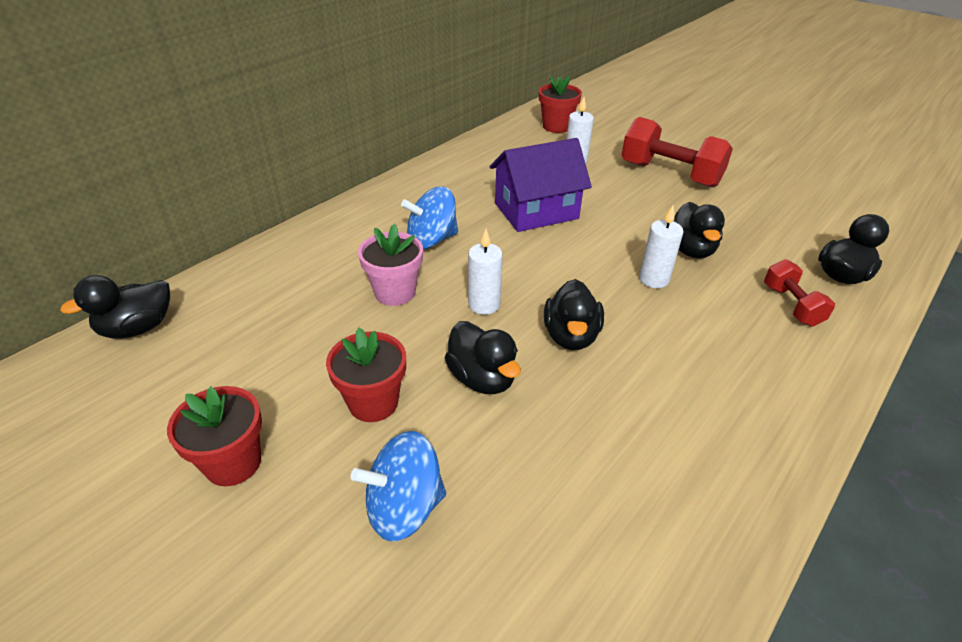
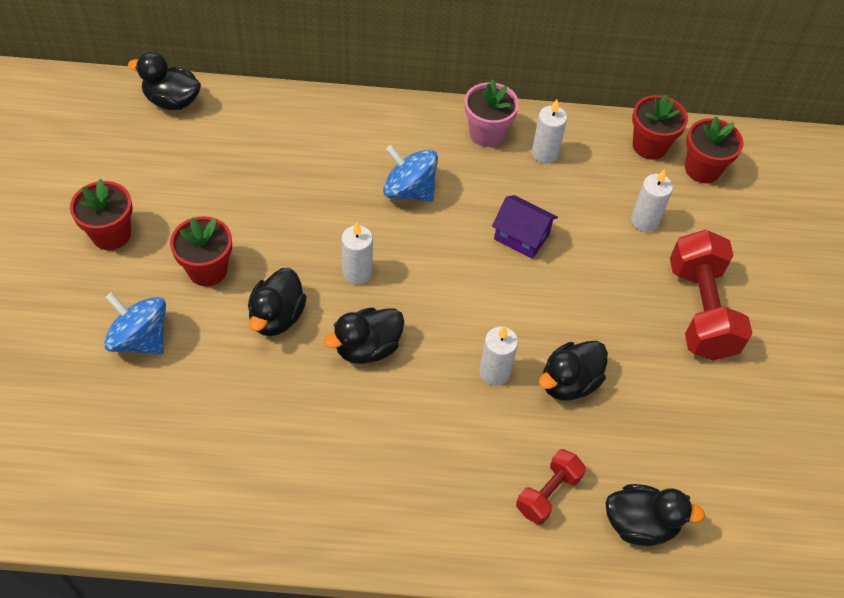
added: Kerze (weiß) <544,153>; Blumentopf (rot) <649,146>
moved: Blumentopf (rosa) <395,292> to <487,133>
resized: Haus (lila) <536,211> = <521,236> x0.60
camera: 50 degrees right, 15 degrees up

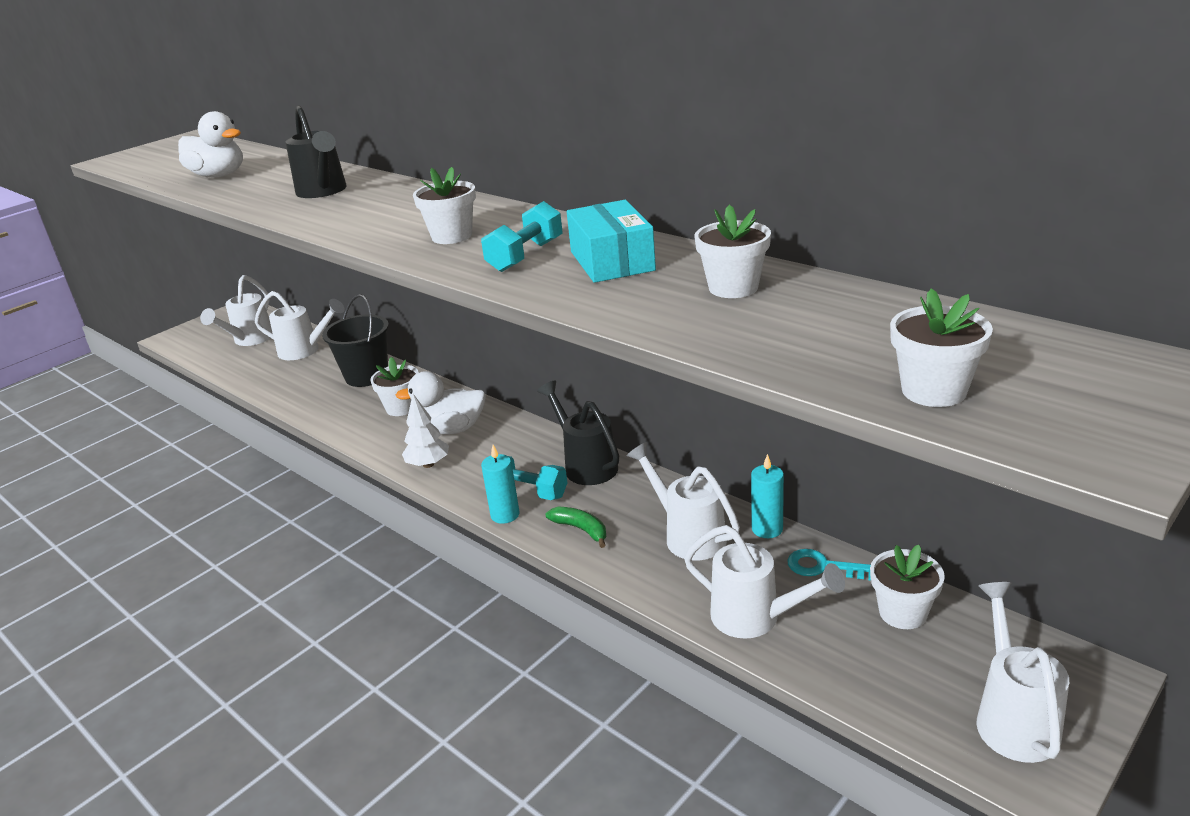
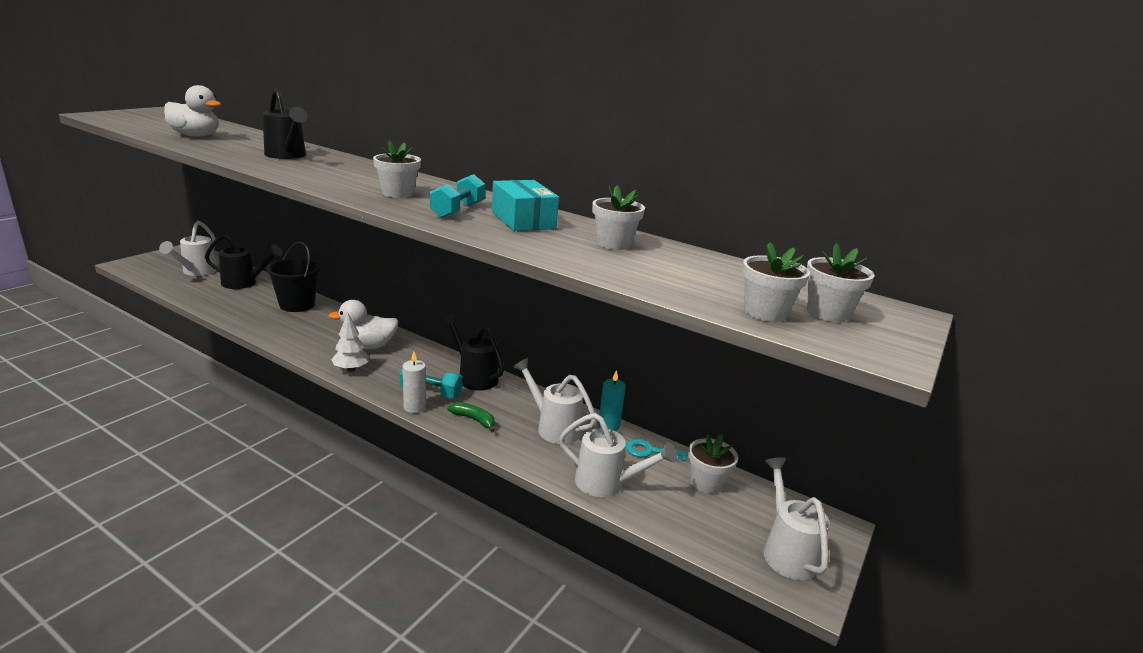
moved: Blumentopf (weiß) <401,408> to <827,313>
recoloured: Gießkanne (weiß) <305,350> to Gießkanne (schwarz) <244,283>; Kerze (türkis) <505,515> to Kerze (weiß) <414,407>
camera: 15 degrees left, 5 degrees down

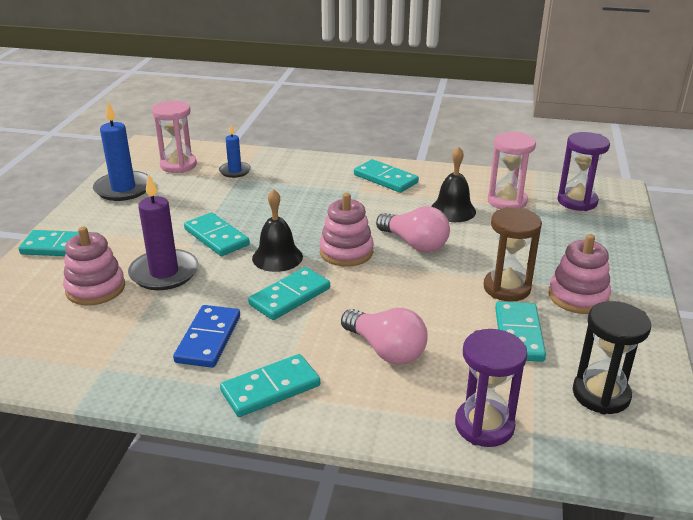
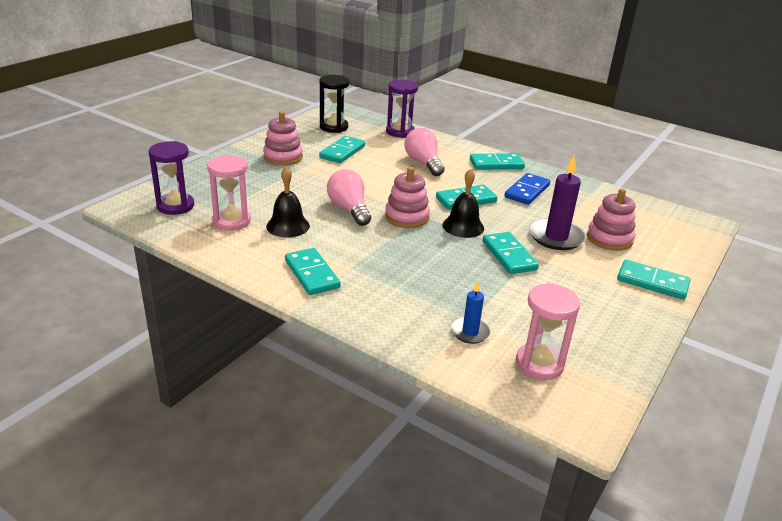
removed: Kerze (blau) <123,189>; Sanduhr (braun) <506,288>
camera: 160 degrees left, 0 degrees up

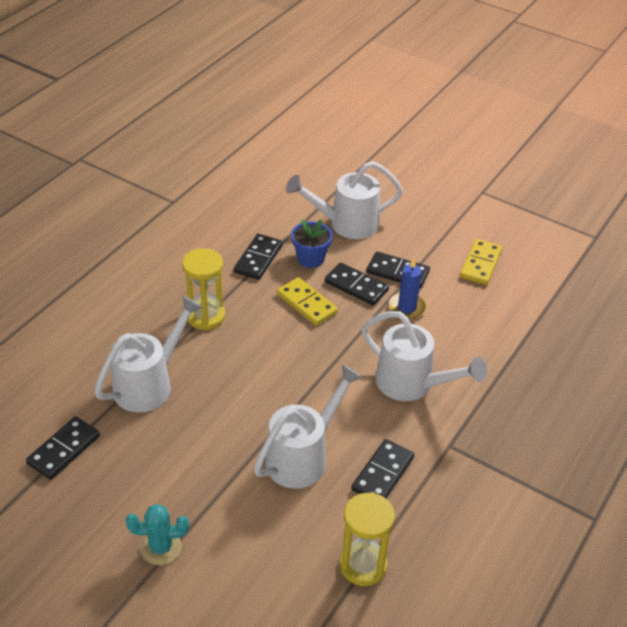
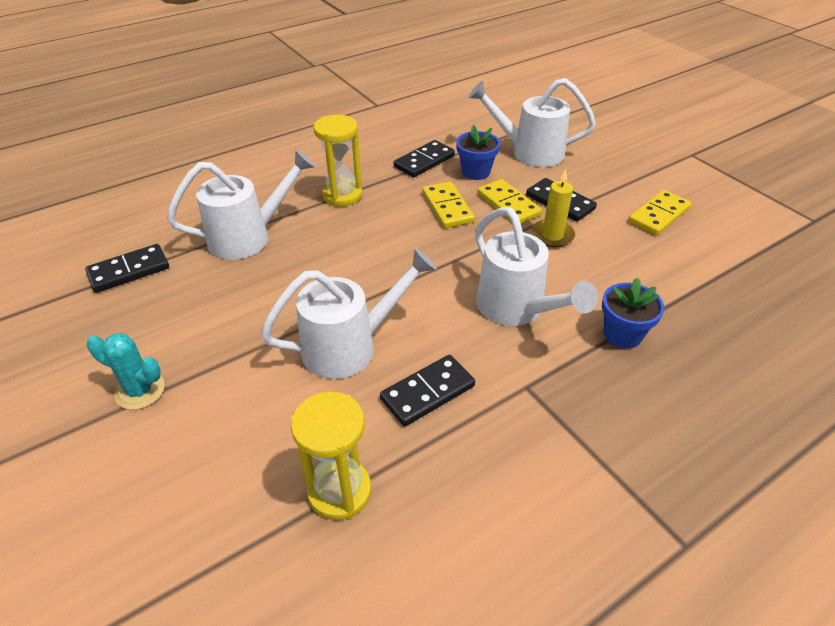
added: Blumentopf (blau) <622,334>
recoloured: Dominostein (schwarz) <356,286> to Dominostein (gelb) <508,204>; Kerze (blau) <407,307> to Kerze (gelb) <552,235>
camera: 25 degrees right, 0 degrees up

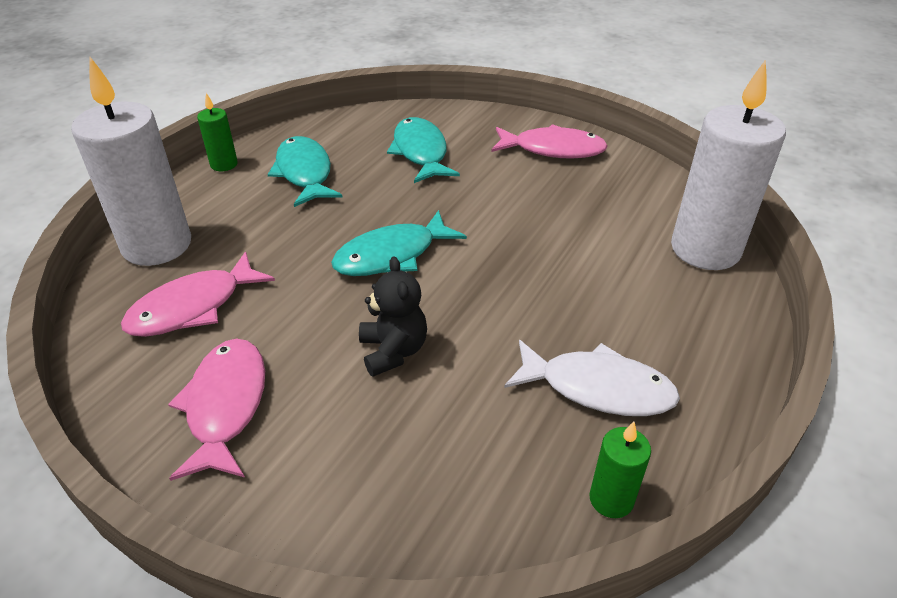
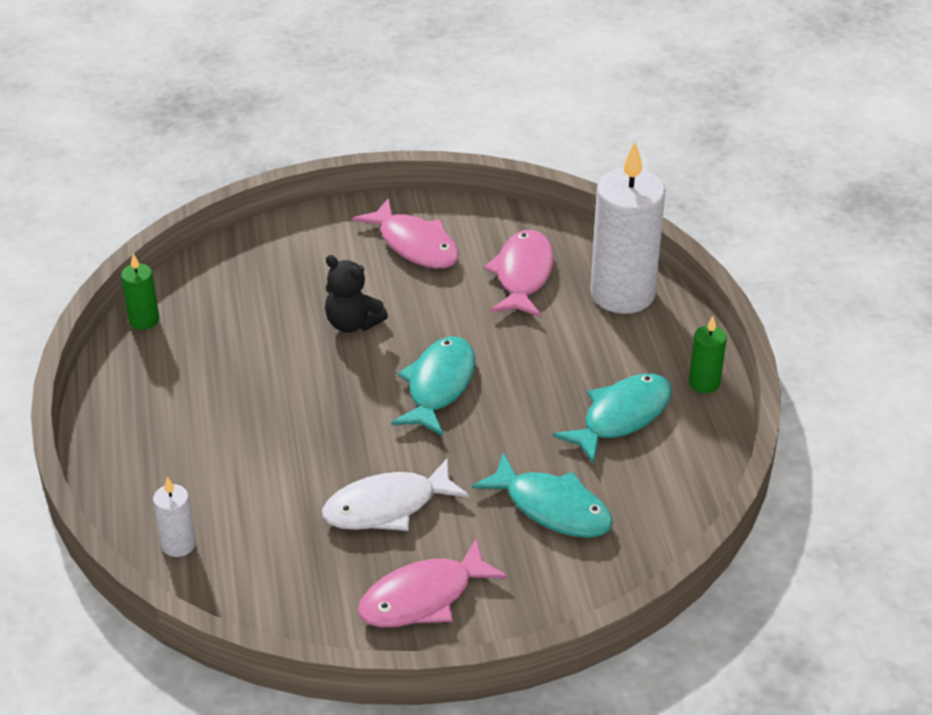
moved: Fisch (weiß) <597,388> to <387,506>
turned: Fisch (türkis) <304,173> = <621,417> 75 degrees counterclockwise
resized: Kerze (weiß) <705,249> = <178,544> x0.46
camera: 140 degrees right, 0 degrees up

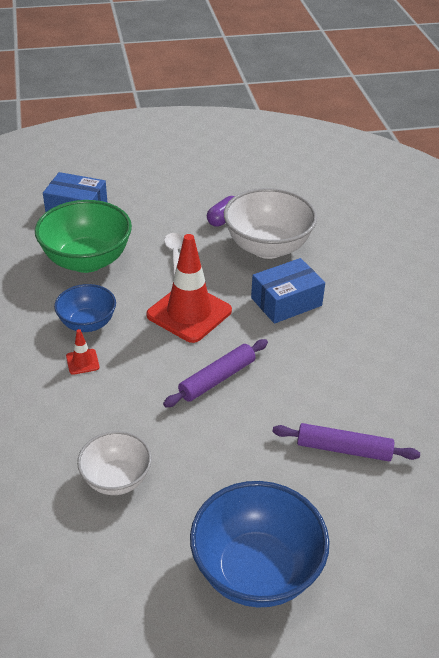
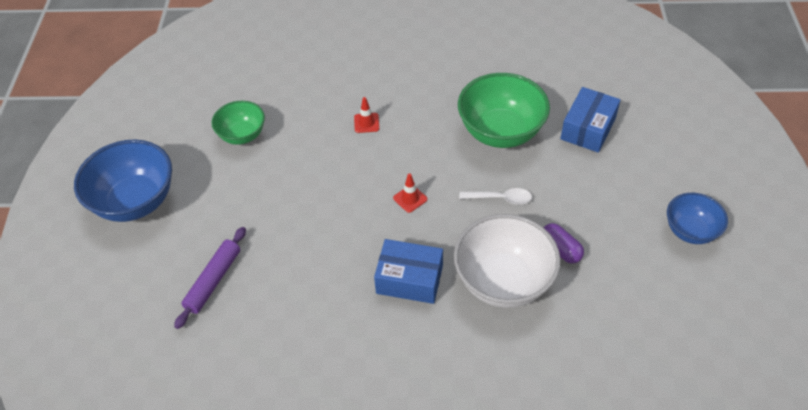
removed: Nudelholz (lila) <217,379>
moved: Schüssel (blau) <87,323> to <690,231>
recoloured: Schüssel (weiß) <116,479> to Schüssel (grün) <242,135>
turned: Schachtel (blau) <286,302> = <409,279> 60 degrees counterclockwise
resized: Leitkegel (rot) <189,313> = <410,198> x0.42
camera: 105 degrees right, 10 degrees up

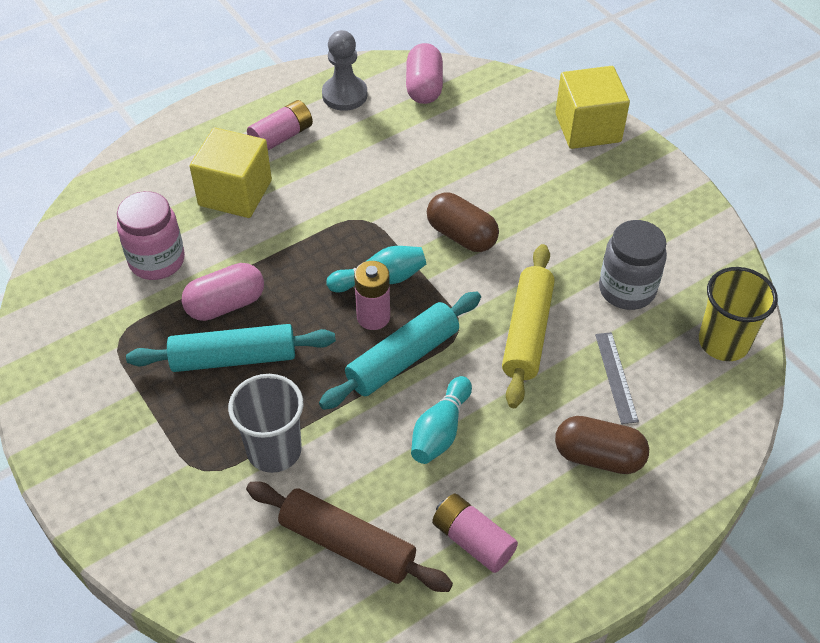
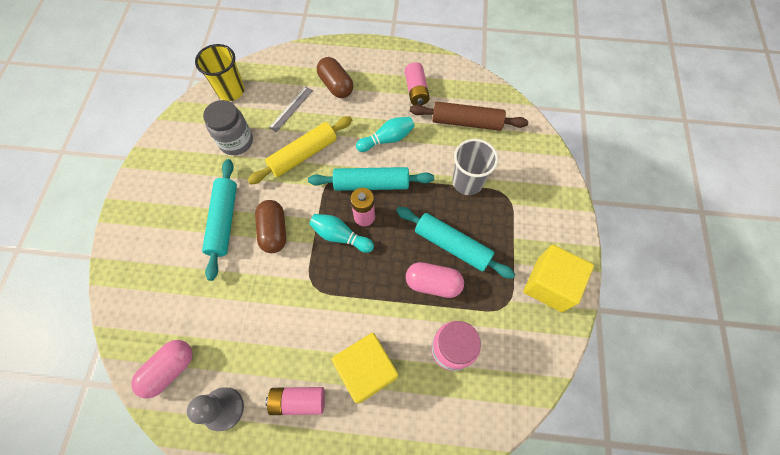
added: Nudelholz (türkis) <224,221>
moved: Kubus (gelb) <588,128> to <549,284>
turned: Nudelholz (braun) <347,544> = <466,122> 60 degrees counterclockwise
camera: 140 degrees left, 15 degrees up

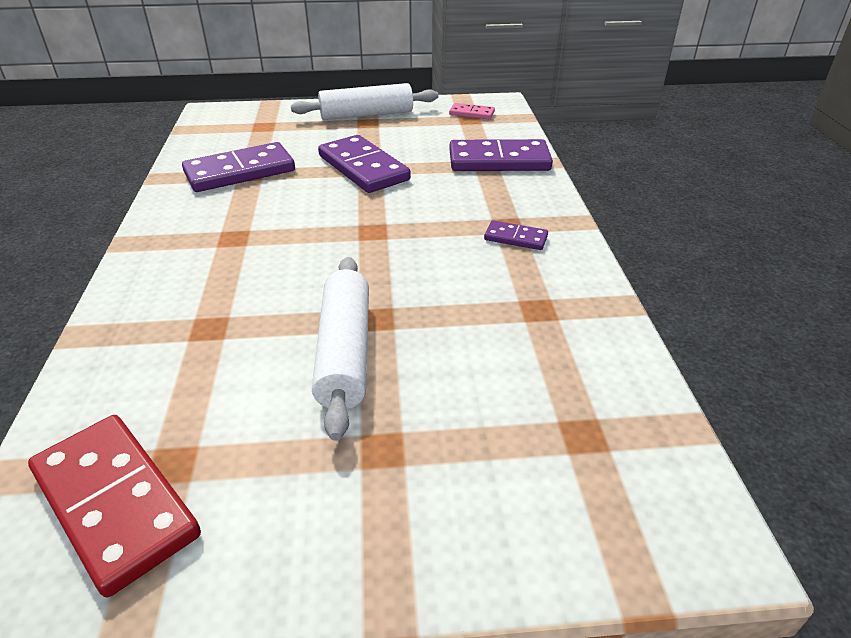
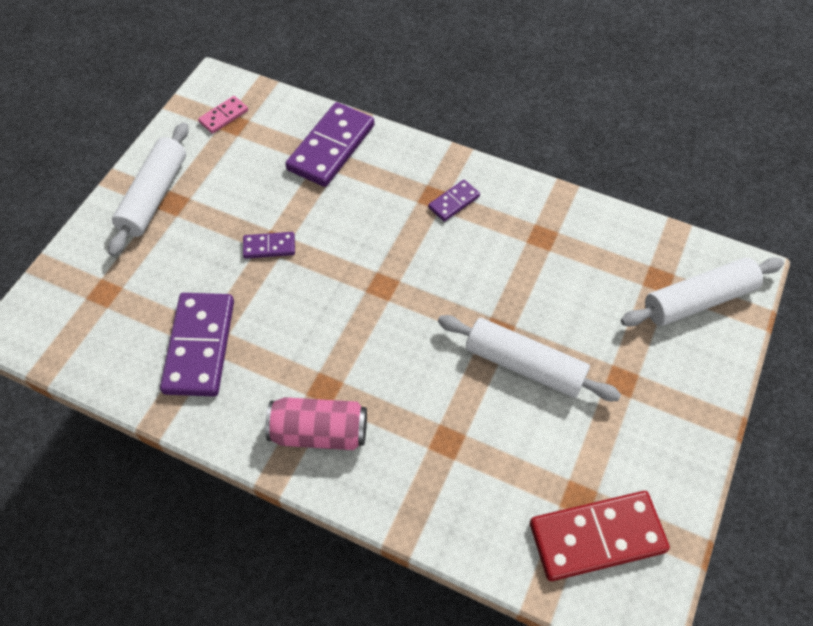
added: Dose (rosa) <319,432>; Nudelholz (weiß) <698,300>
resized: Dominostein (lila) <363,168> = <269,246> x0.50
camera: 60 degrees left, 20 degrees up

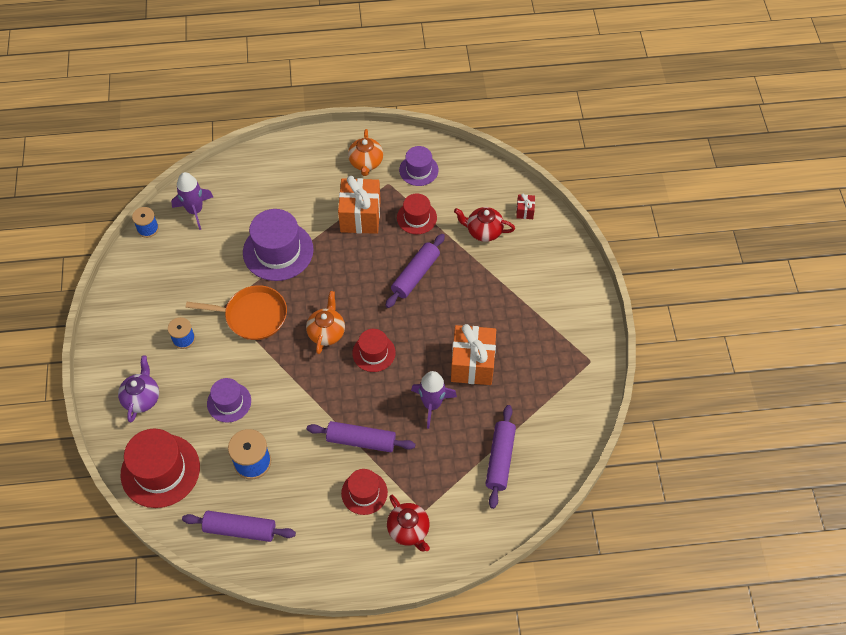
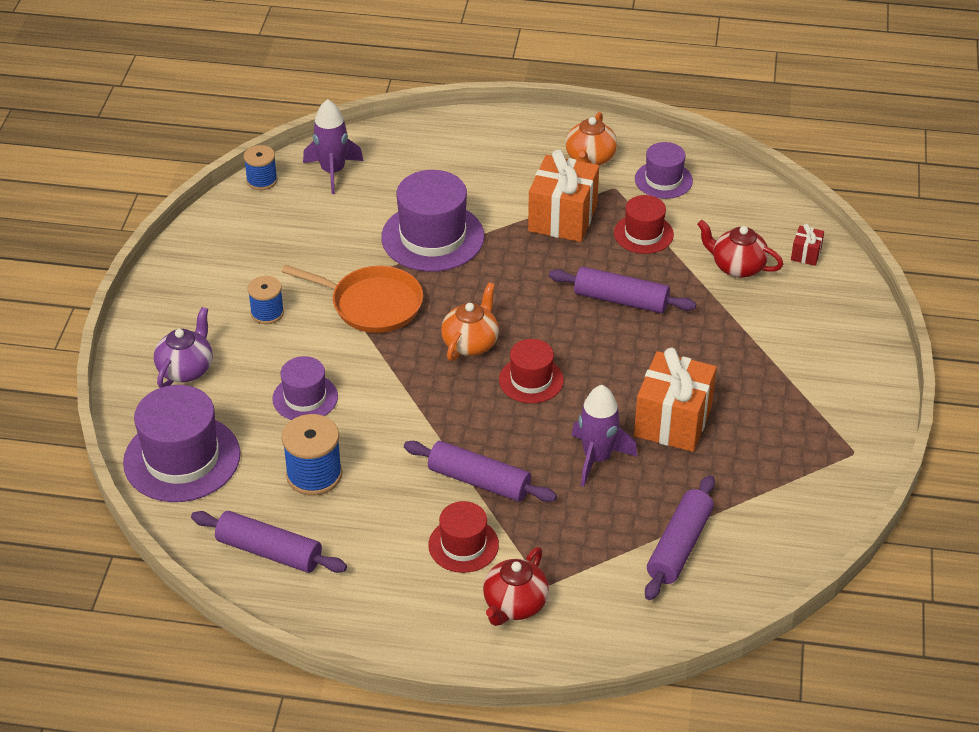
recoloured: Hut (rot) <160,470> to Hut (lila) <182,458>
turned: Nudelholz (lila) <415,275> = <621,300> 60 degrees clockwise; Teekanne (rot) <409,530> = <514,605> 45 degrees clockwise
camera: 15 degrees right, 15 degrees down

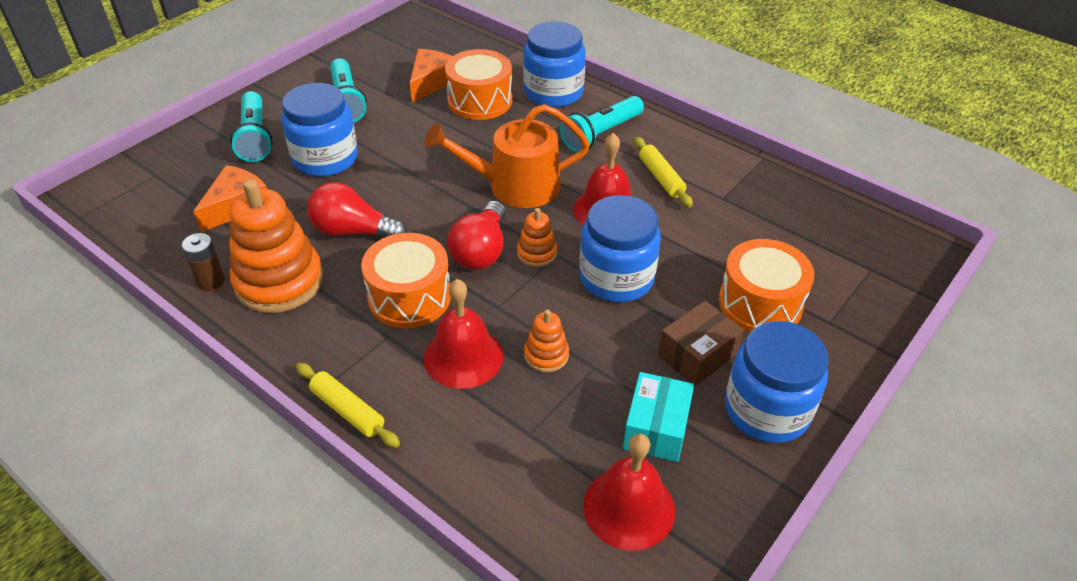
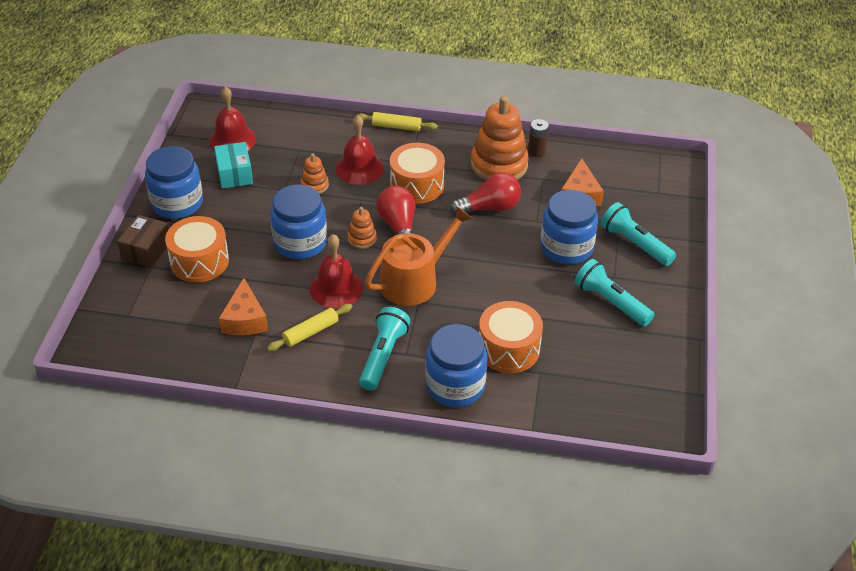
moved: Käse (orange) <432,82> to <245,319>; Schachtel (braun) <697,355> to <146,250>
turned: Nudelholz (gelb) <661,178> = <311,332> 75 degrees counterclockwise
camera: 150 degrees right, 0 degrees up

